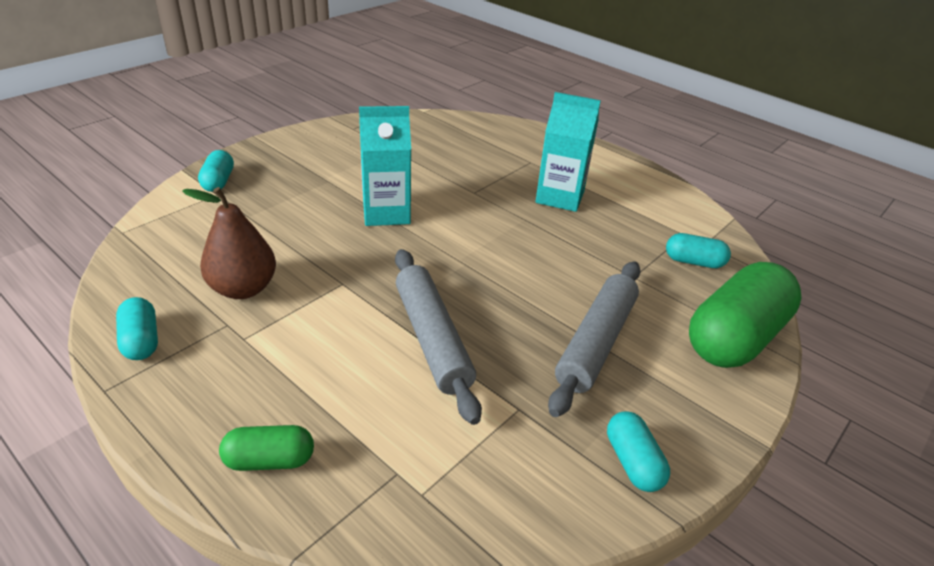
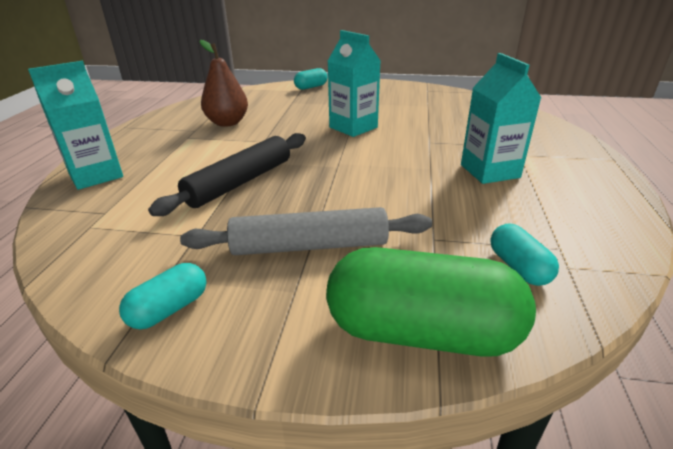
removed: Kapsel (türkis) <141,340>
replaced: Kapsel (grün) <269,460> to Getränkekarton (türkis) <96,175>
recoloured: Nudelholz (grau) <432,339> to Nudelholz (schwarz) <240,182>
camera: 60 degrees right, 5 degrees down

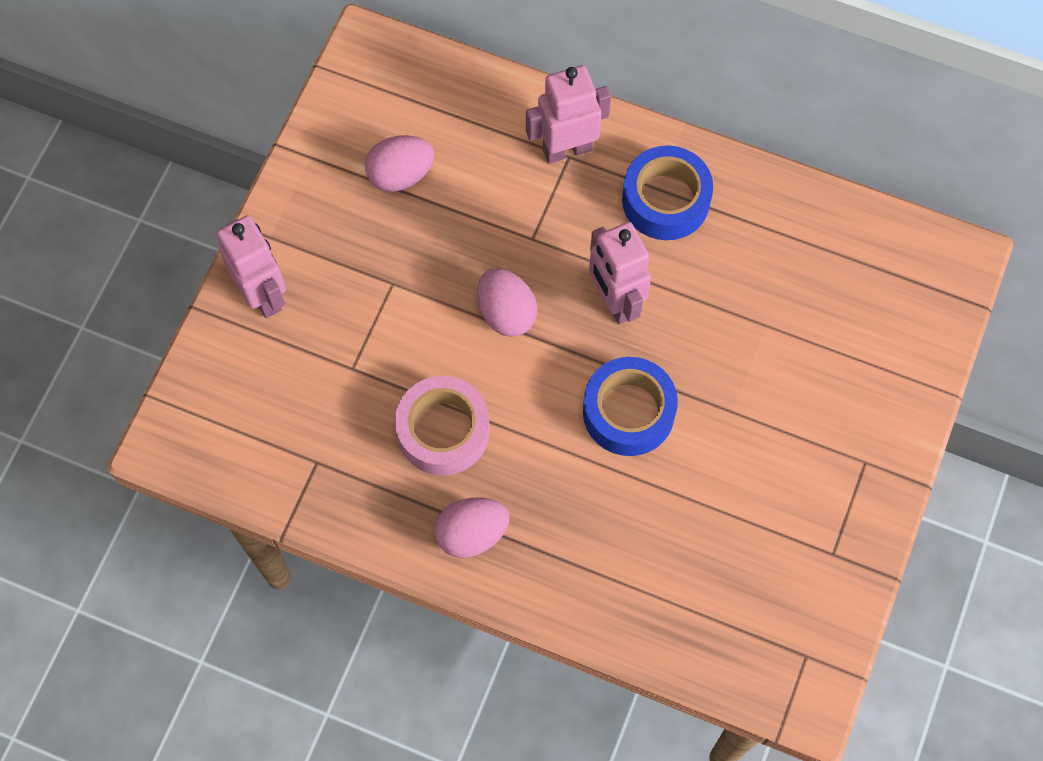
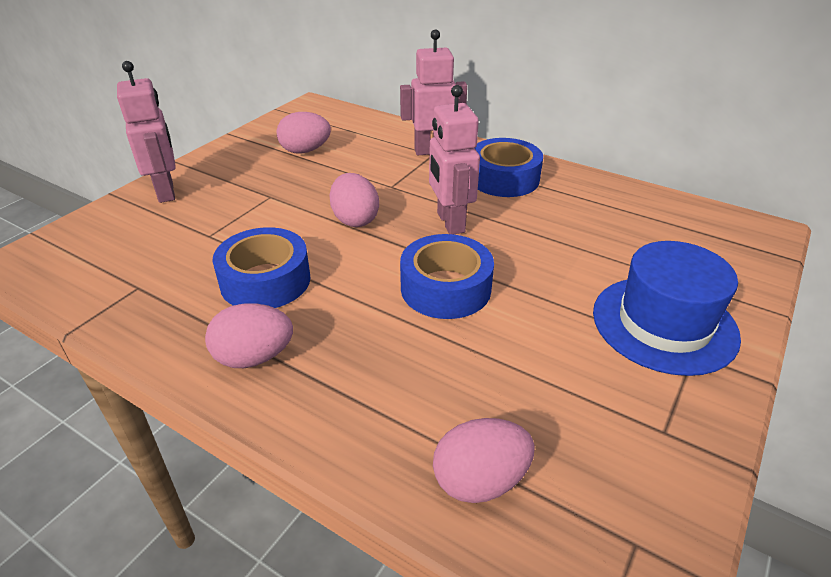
added: Ei (rosa) <480,481>; Hut (blau) <664,324>
recoloured: Klebeband (rosa) <443,431> to Klebeband (blau) <265,280>
camera: 10 degrees right, 30 degrees down

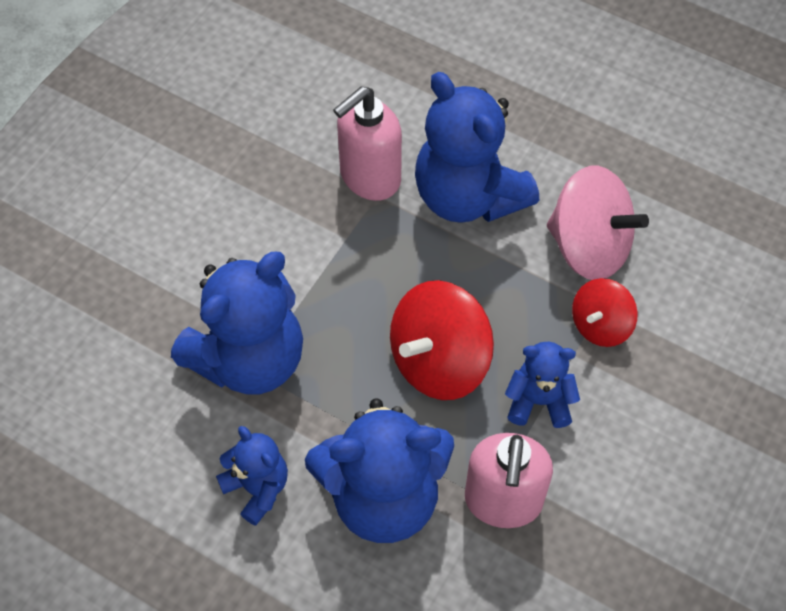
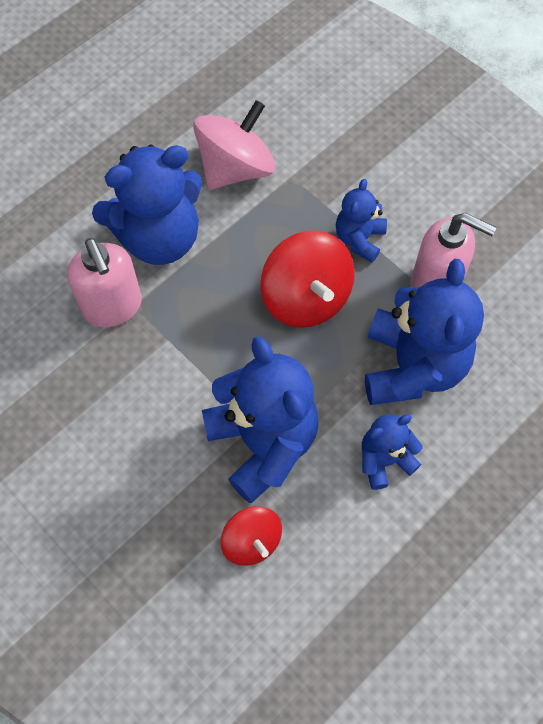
moved: Kreisel (rot) <600,325> to <252,541>
camera: 75 degrees left, 5 degrees up

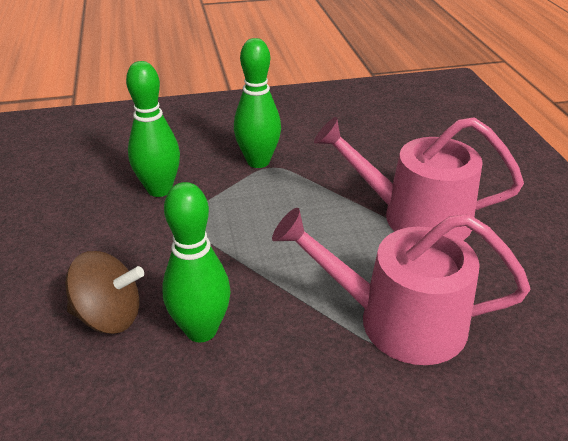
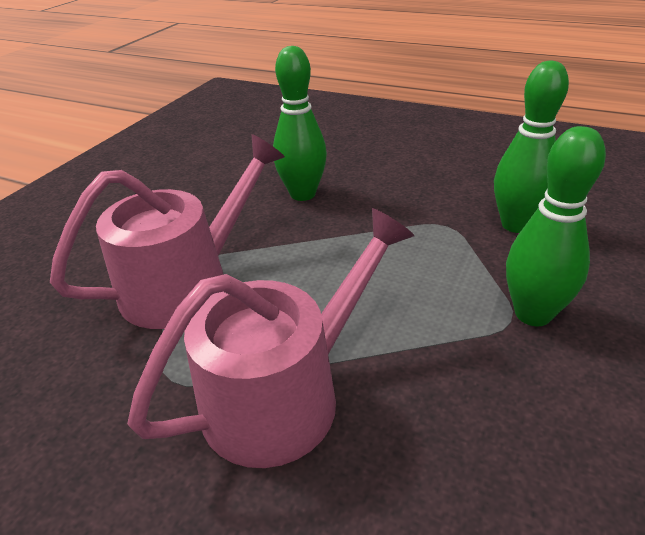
removed: Kreisel (braun) <109,316>
camera: 130 degrees right, 0 degrees up

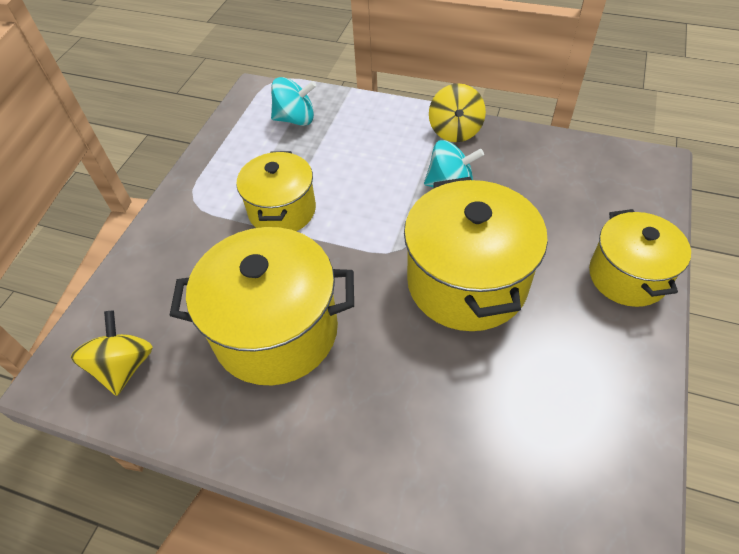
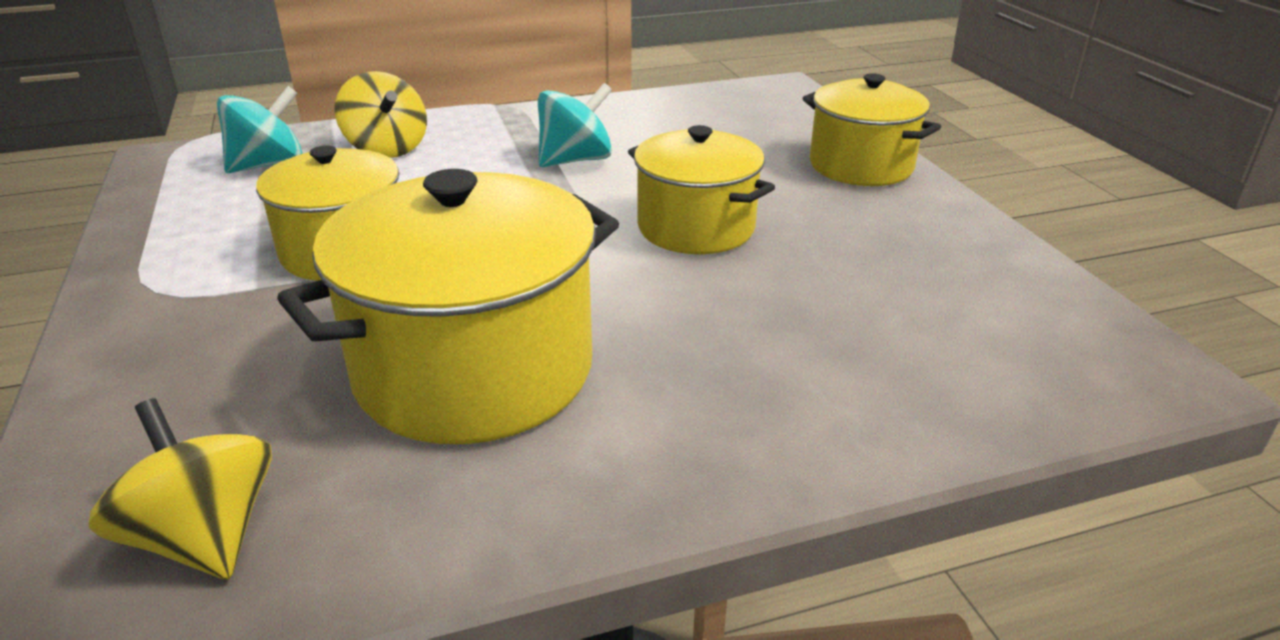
moved: Kreisel (gelb) <455,131> to <387,148>
resized: Kochtopf (gelb) <466,282> = <696,228> x0.64
camera: 40 degrees left, 20 degrees down

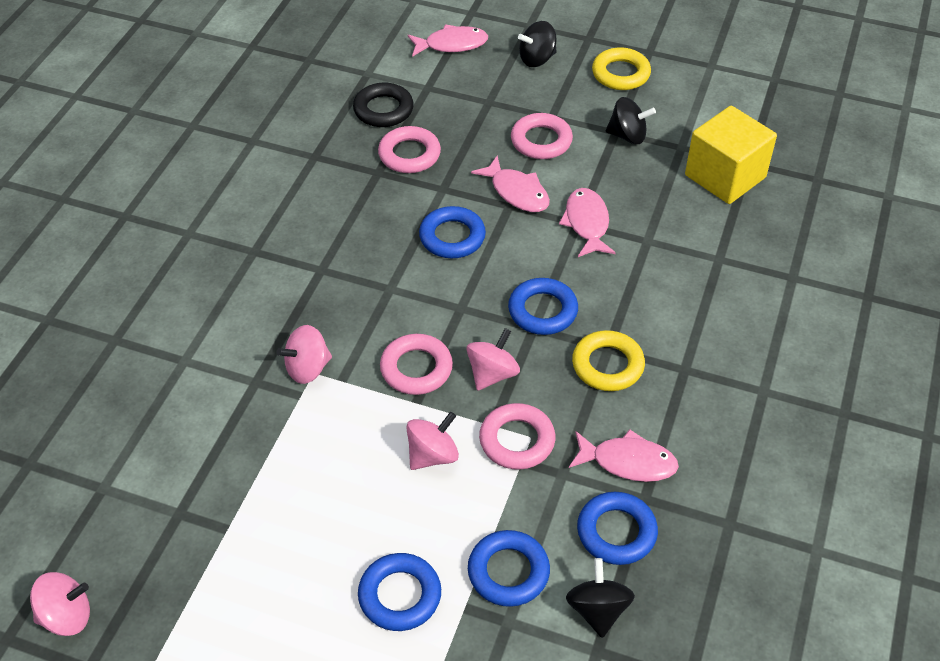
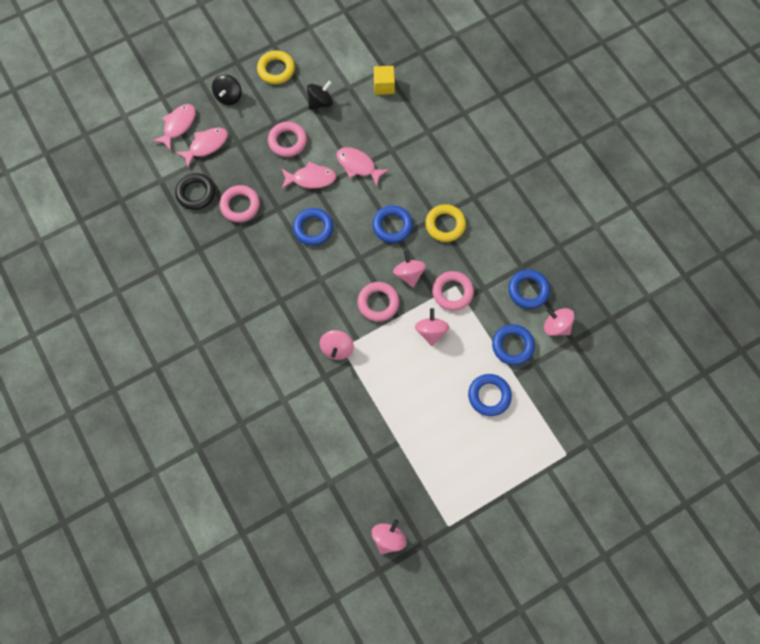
moved: Fisch (rosa) <628,462> to <206,145>
recoloured: Kreisel (schwarz) <598,610> to Kreisel (rosa) <556,326>
resized: Kubus (gelb) <725,176> = <384,86> x0.56
camera: 50 degrees left, 20 degrees up

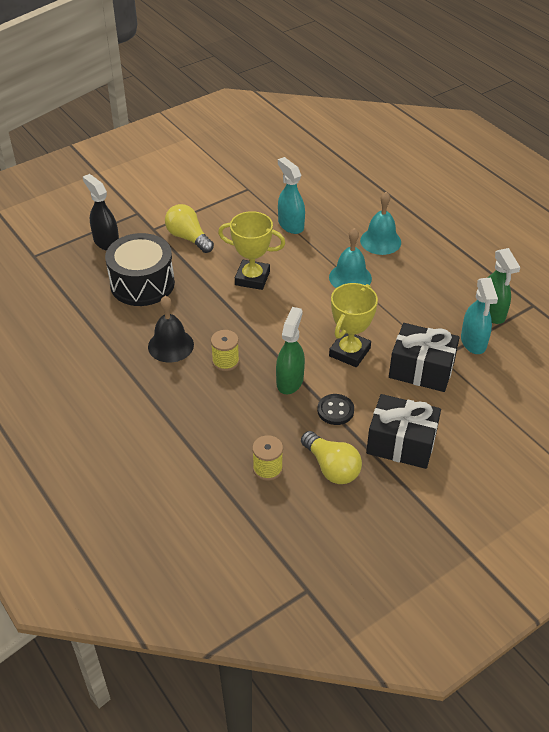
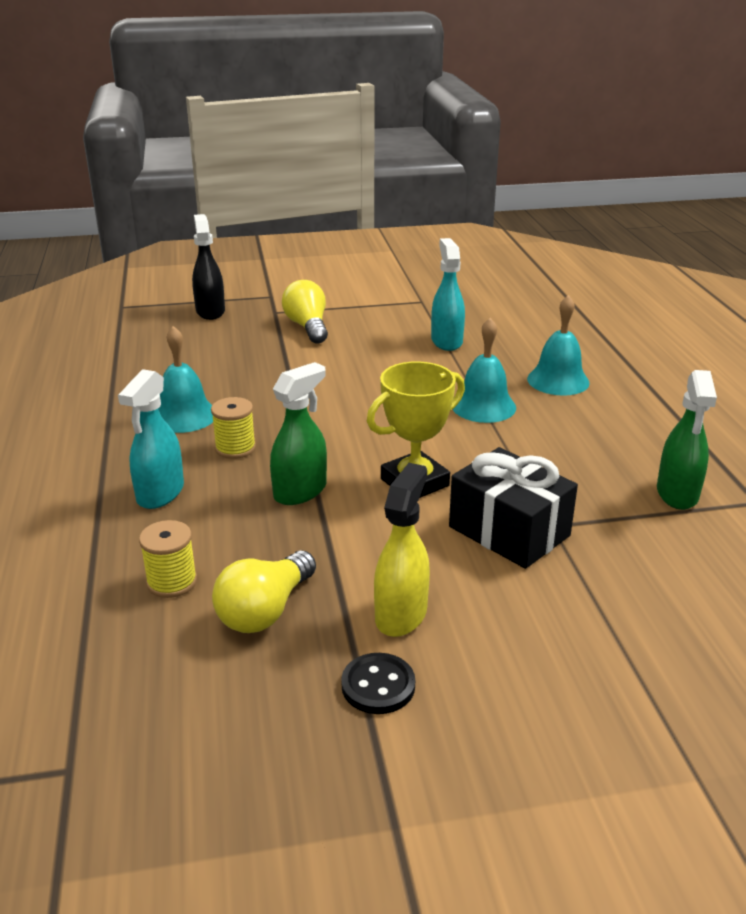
removed: Trommel (schwarz) <142,284>; Pokal (gelb) <252,278>
moved: Knopf (schwarz) <335,410> to <378,686>; Sprühflasche (türkis) <473,342> to <160,494>
replaced: Geschenk (schwarz) <401,443> to Sprühflasche (gelb) <401,614>
recoloured: Glocke (schwarz) <171,345> to Glocke (türkis) <184,416>
turned: Glühbirne (gelb) <331,467> = <265,610> 45 degrees clockwise
camera: 25 degrees right, 15 degrees down

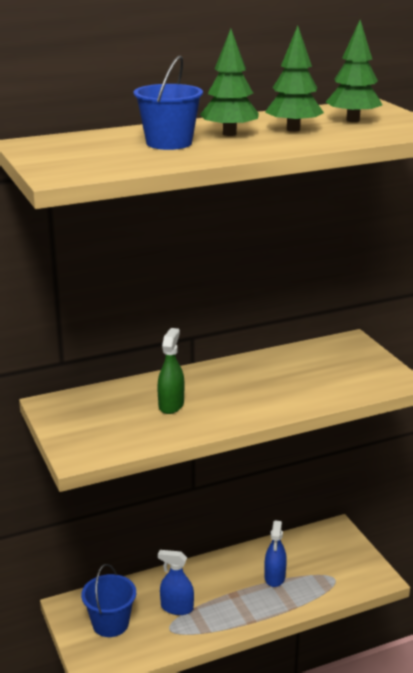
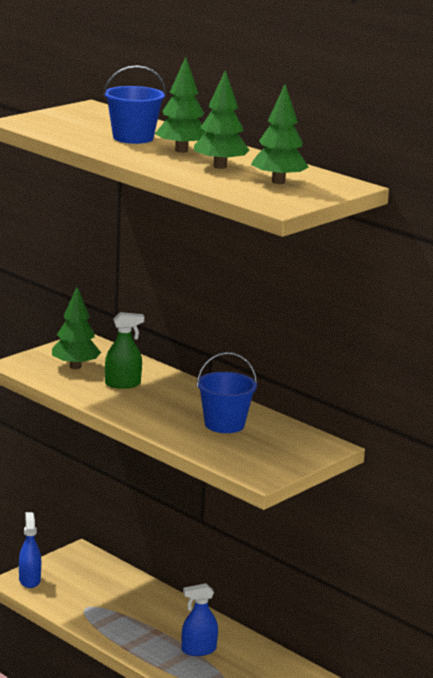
added: Baum (grün) <75,366>
moved: Eimer (blau) <110,624> to <224,424>; Sprühflasche (blau) <177,608> to <29,580>
camera: 65 degrees right, 5 degrees down

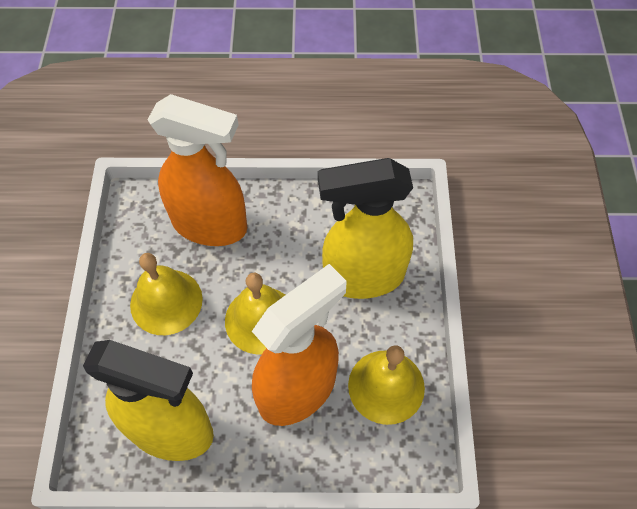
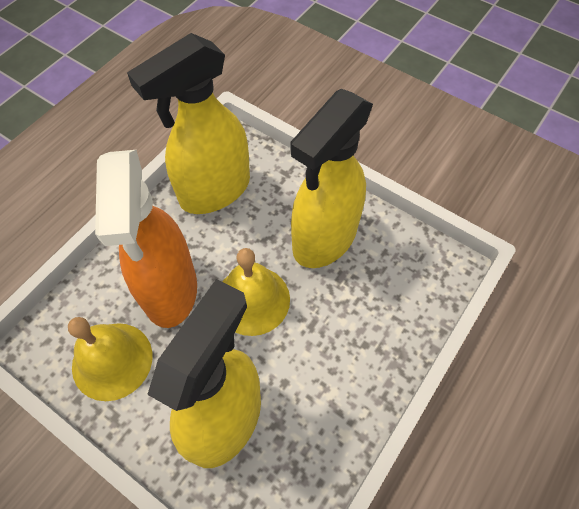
removed: Sprühflasche (orange) <210,225>
replaced: Glocke (gelb) <166,301> to Sprühflasche (gelb) <324,239>
camera: 125 degrees right, 0 degrees up

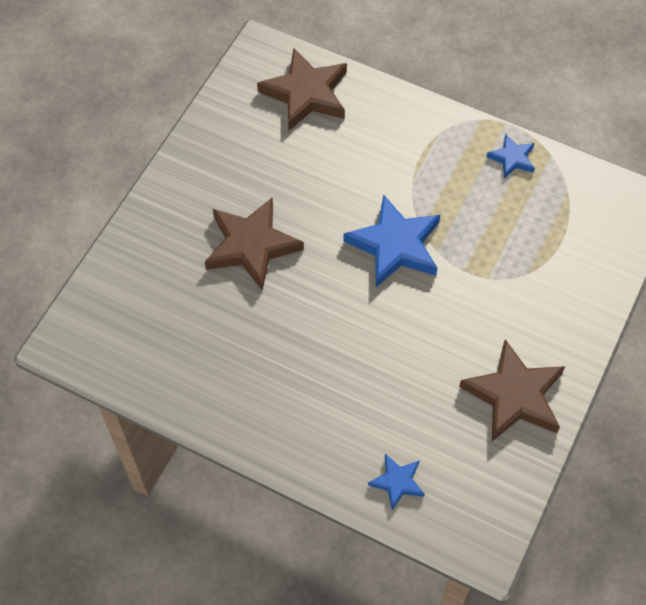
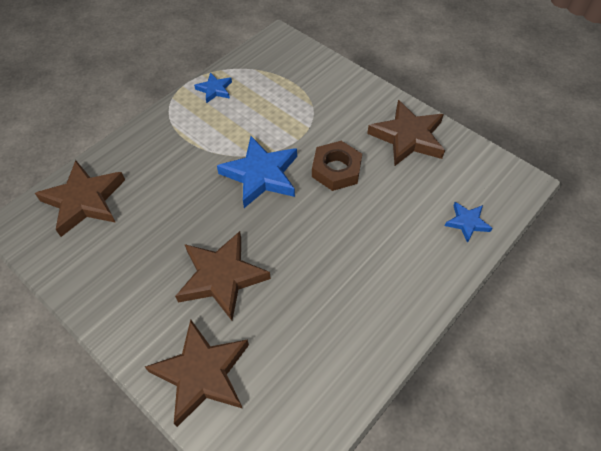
added: Stern (braun) <202,373>; Sechskantmutter (braun) <336,170>
camera: 75 degrees left, 5 degrees down

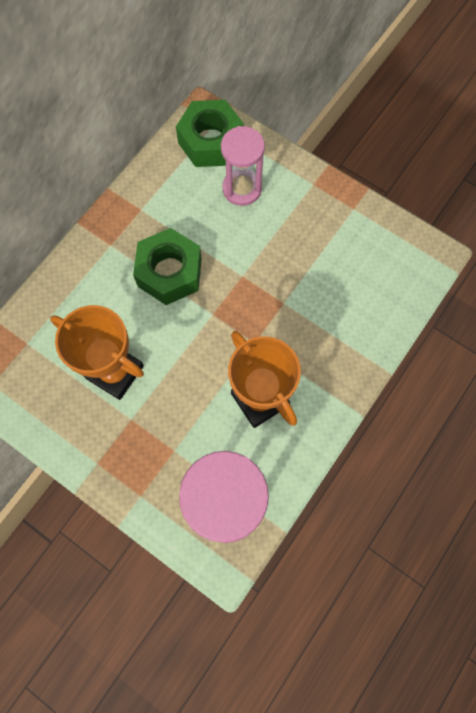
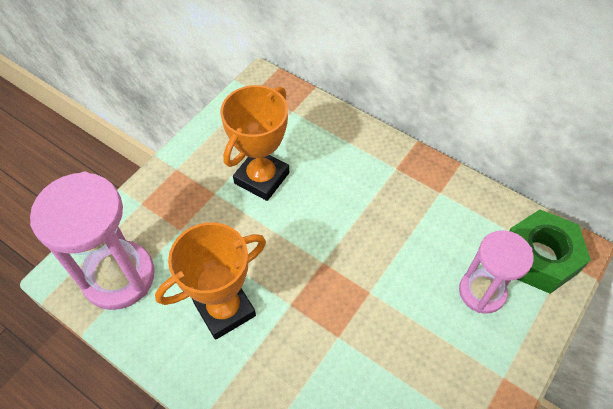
removed: Sechskantmutter (grün) <169,272>
camera: 90 degrees right, 15 degrees down

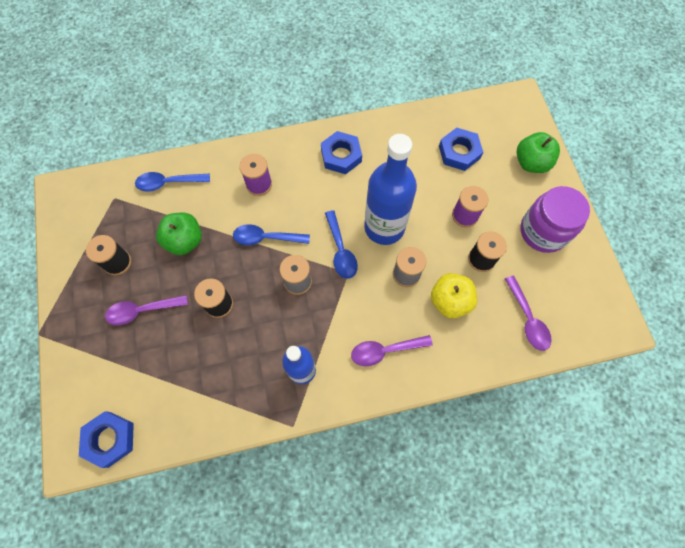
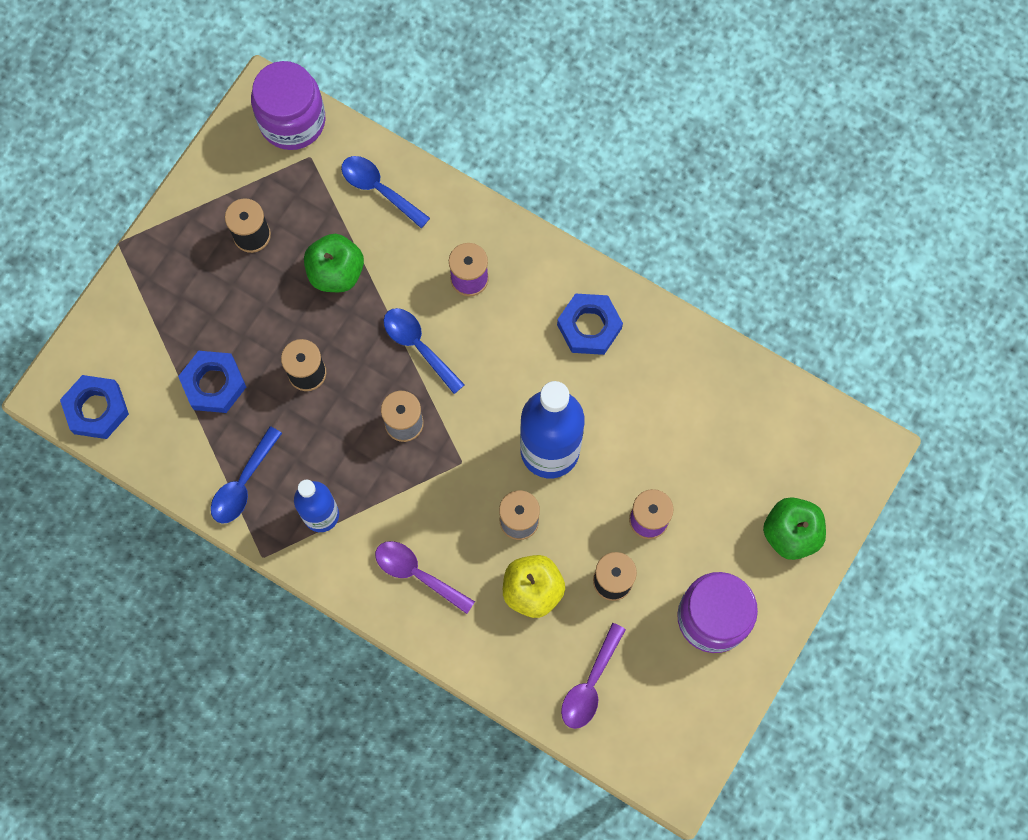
removed: Löffel (lila) <142,311>
added: Einmachglas (lila) <292,121>
moved: Löffel (blau) <341,251> to <243,484>; Sechskantmutter (blau) <459,152> to <214,384>
camera: 45 degrees right, 5 degrees up

